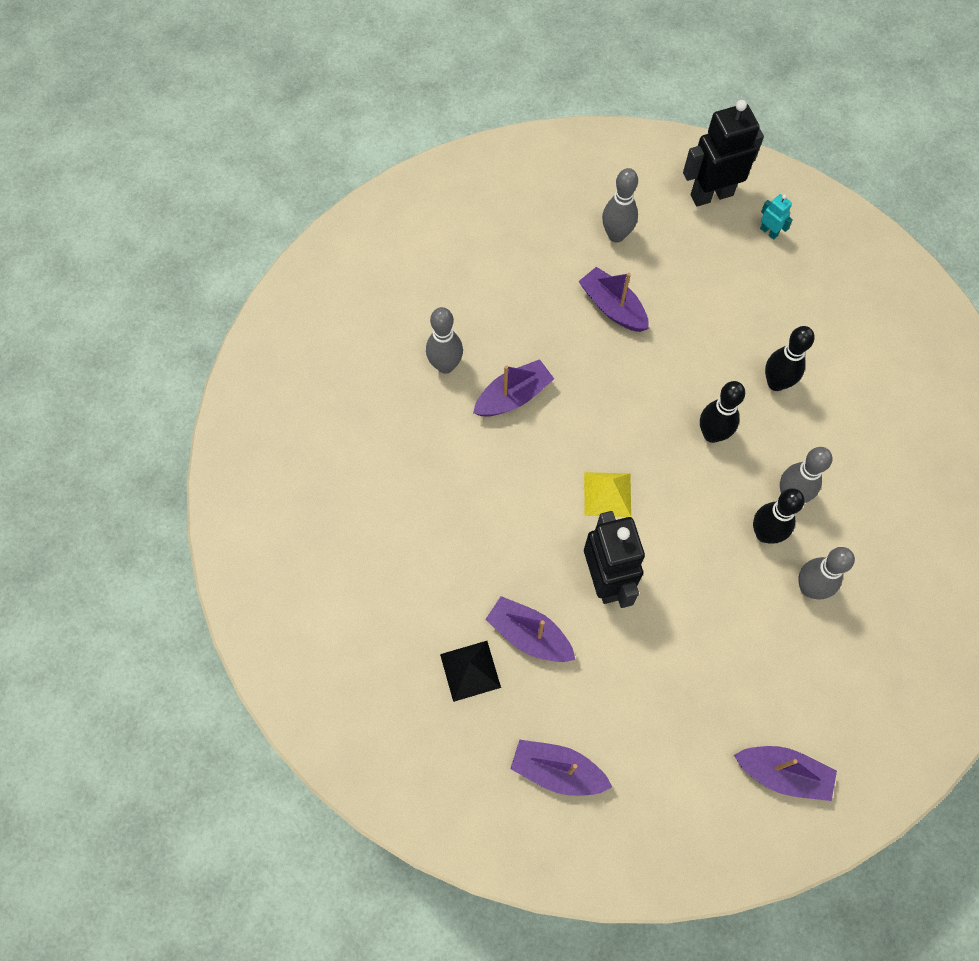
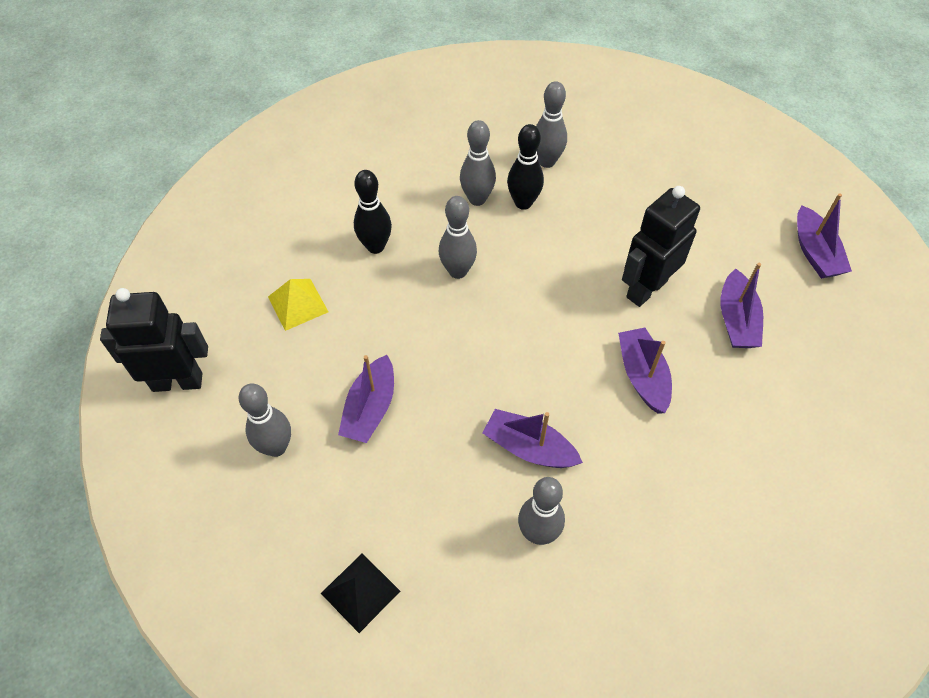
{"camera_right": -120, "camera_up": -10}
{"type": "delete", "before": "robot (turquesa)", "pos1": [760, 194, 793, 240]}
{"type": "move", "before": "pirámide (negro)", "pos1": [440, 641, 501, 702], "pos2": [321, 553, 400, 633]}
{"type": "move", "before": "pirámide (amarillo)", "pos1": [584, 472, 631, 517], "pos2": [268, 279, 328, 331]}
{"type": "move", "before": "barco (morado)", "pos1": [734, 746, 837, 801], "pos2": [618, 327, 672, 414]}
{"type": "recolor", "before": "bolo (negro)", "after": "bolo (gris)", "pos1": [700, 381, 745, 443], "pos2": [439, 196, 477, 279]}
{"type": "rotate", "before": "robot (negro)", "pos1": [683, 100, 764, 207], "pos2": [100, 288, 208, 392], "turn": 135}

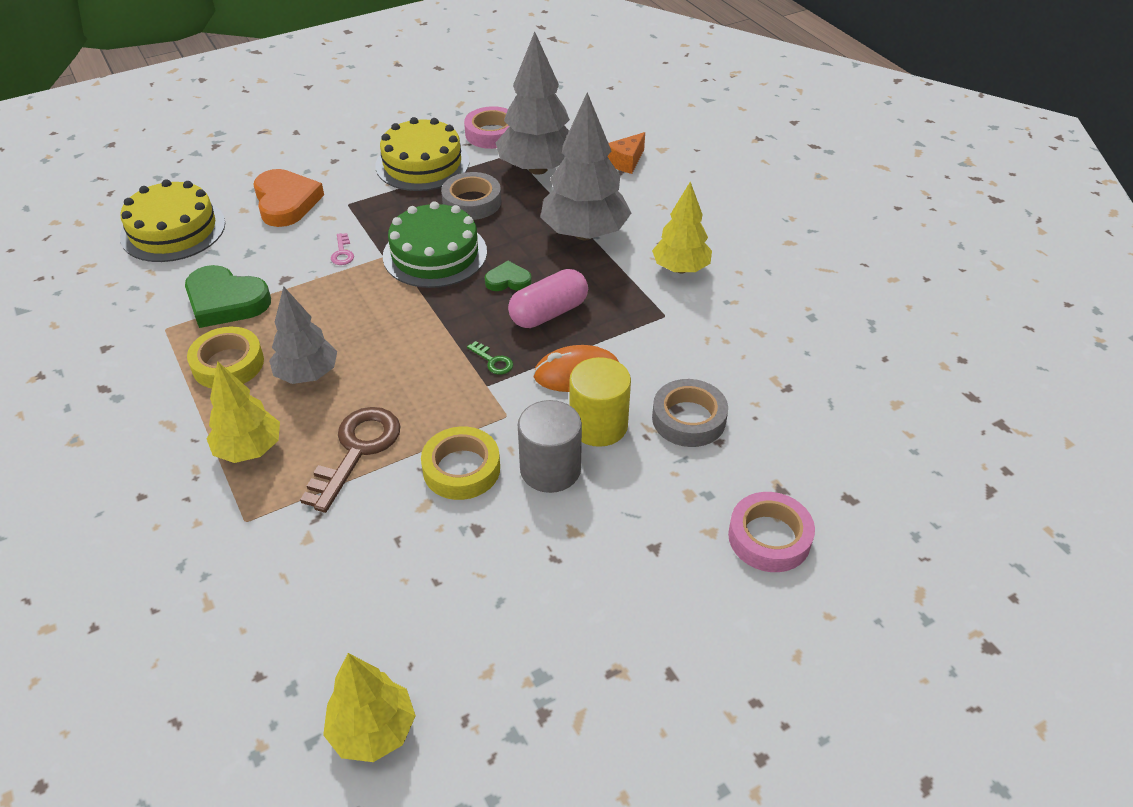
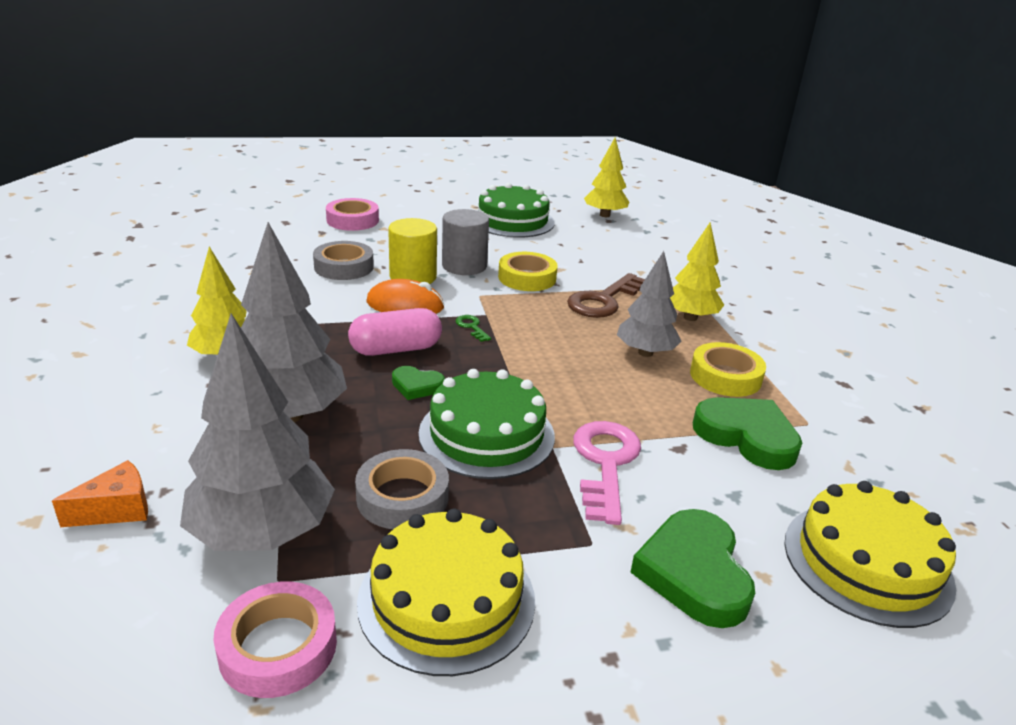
{"camera_right": -165, "camera_up": -15}
{"type": "insert", "after": "tarta (verde)", "pos2": [477, 183, 555, 238]}
{"type": "recolor", "before": "corazón (naranja)", "after": "corazón (verde)", "pos1": [254, 169, 324, 227], "pos2": [630, 509, 755, 628]}
{"type": "resize", "before": "llave (rosa)", "pos1": [331, 233, 354, 265], "pos2": [573, 421, 641, 525], "scale": 2.23}

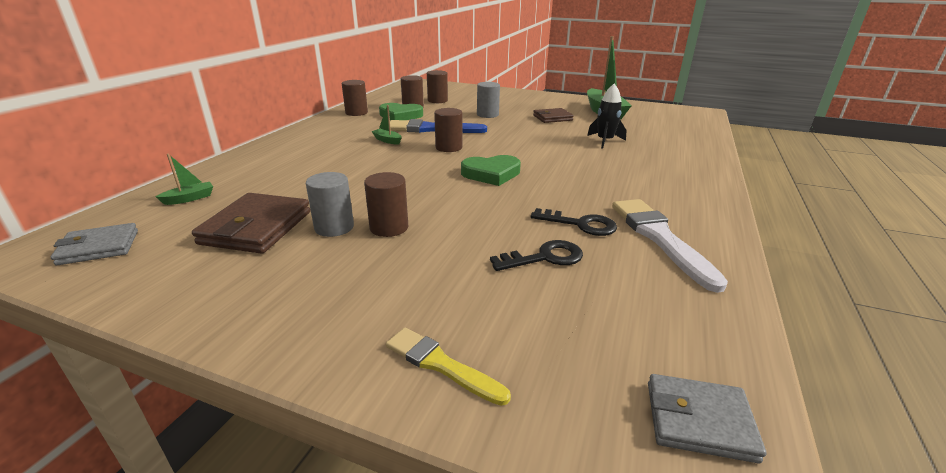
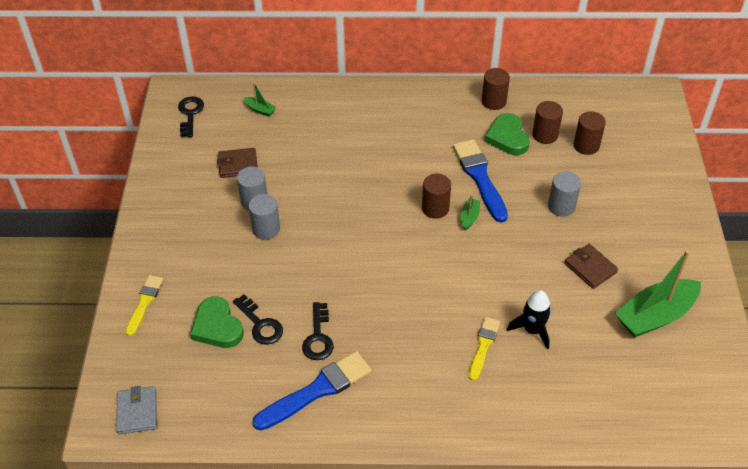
{"camera_right": 70, "camera_up": 20}
{"type": "insert", "after": "pincel (amarillo)", "pos2": [469, 317, 500, 381]}
{"type": "move", "before": "barco (verde)", "pos1": [372, 105, 402, 145], "pos2": [460, 195, 480, 230]}
{"type": "move", "before": "corazón (verde)", "pos1": [461, 155, 521, 186], "pos2": [190, 297, 244, 348]}
{"type": "replace", "before": "cartera (gris)", "after": "llave (negro)", "pos1": [51, 223, 138, 265], "pos2": [178, 96, 204, 137]}
{"type": "recolor", "before": "cilindro (marrón)", "after": "cilindro (gris)", "pos1": [364, 172, 408, 237], "pos2": [248, 194, 280, 240]}
{"type": "recolor", "before": "pincel (blanco)", "after": "pincel (azul)", "pos1": [612, 199, 728, 293], "pos2": [252, 351, 372, 431]}
{"type": "resize", "before": "cartera (marrón)", "pos1": [192, 193, 310, 254], "pos2": [217, 148, 257, 178], "scale": 0.63}

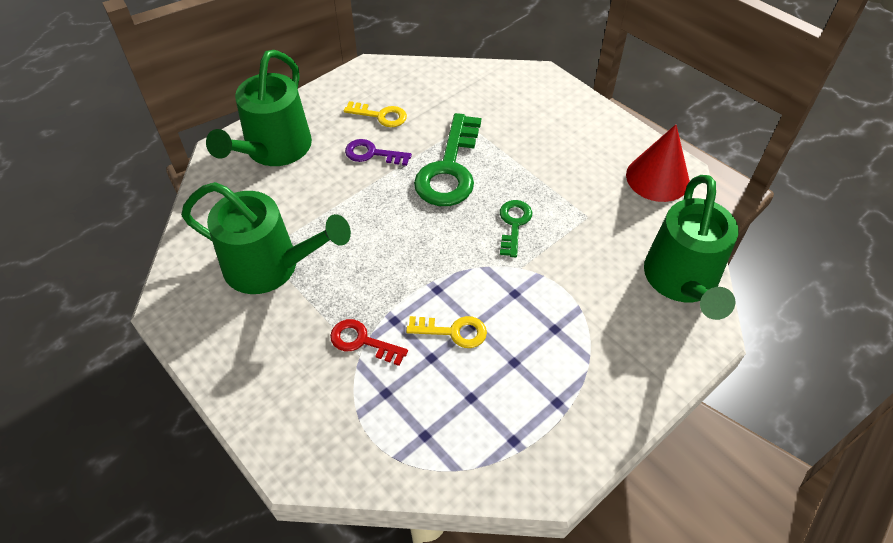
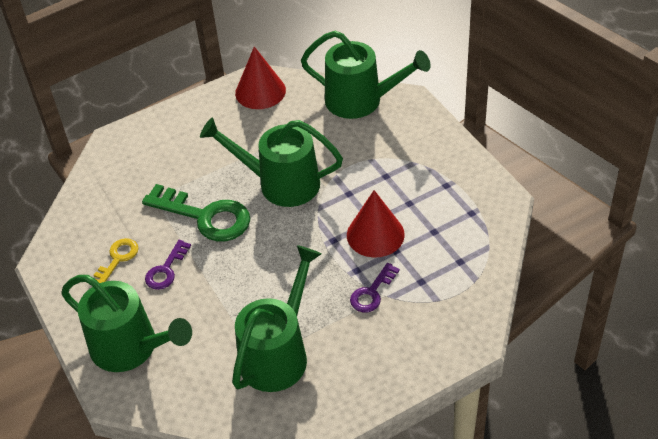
{"camera_right": -75, "camera_up": -5}
{"type": "replace", "before": "llave (amarillo)", "after": "cono (rojo)", "pos1": [406, 316, 487, 348], "pos2": [347, 190, 405, 258]}
{"type": "replace", "before": "llave (verde)", "after": "regadera (verde)", "pos1": [500, 200, 532, 257], "pos2": [200, 118, 343, 207]}
{"type": "recolor", "before": "llave (rojo)", "after": "llave (morado)", "pos1": [330, 319, 408, 366], "pos2": [350, 263, 400, 312]}

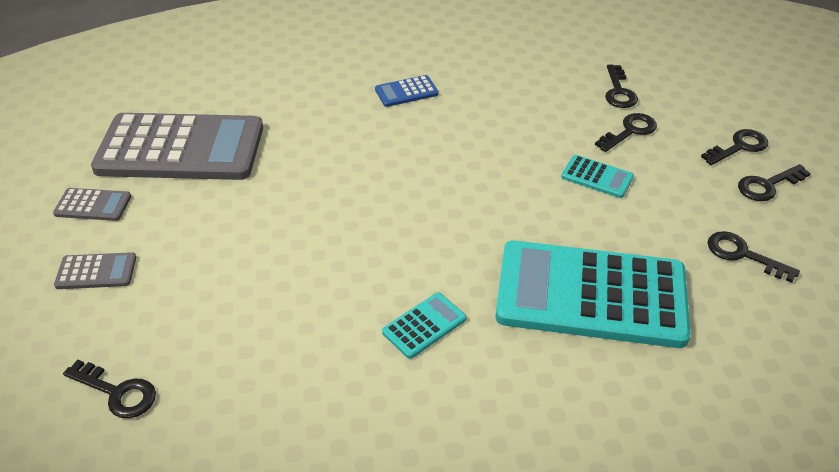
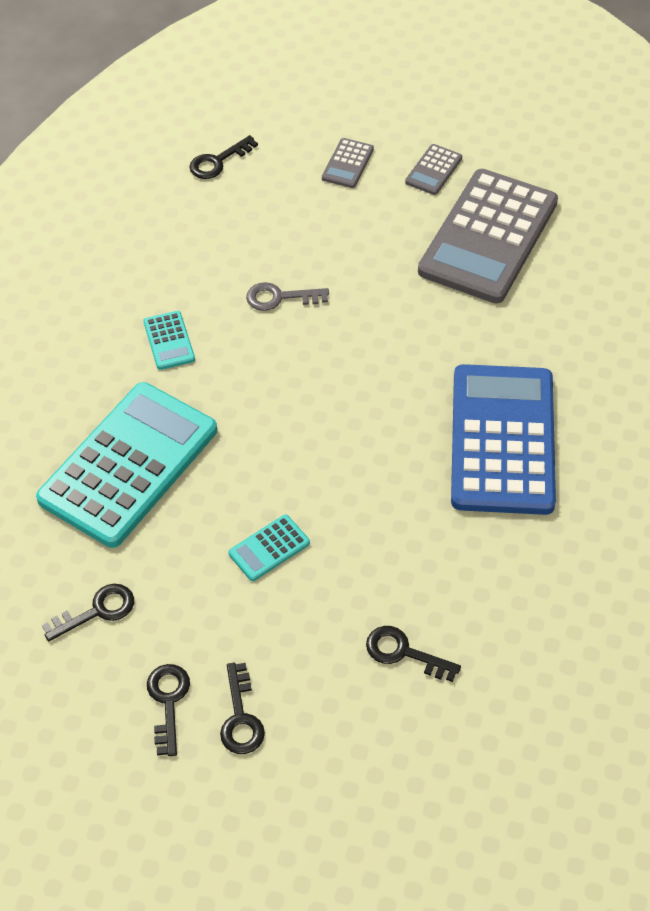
{"camera_right": 115, "camera_up": 10}
{"type": "delete", "before": "llave (negro)", "pos1": [595, 113, 657, 152]}
{"type": "insert", "after": "llave (gris)", "pos2": [246, 282, 329, 311]}
{"type": "resize", "before": "calculadora (azul)", "pos1": [375, 75, 439, 107], "pos2": [451, 364, 556, 515], "scale": 2.47}

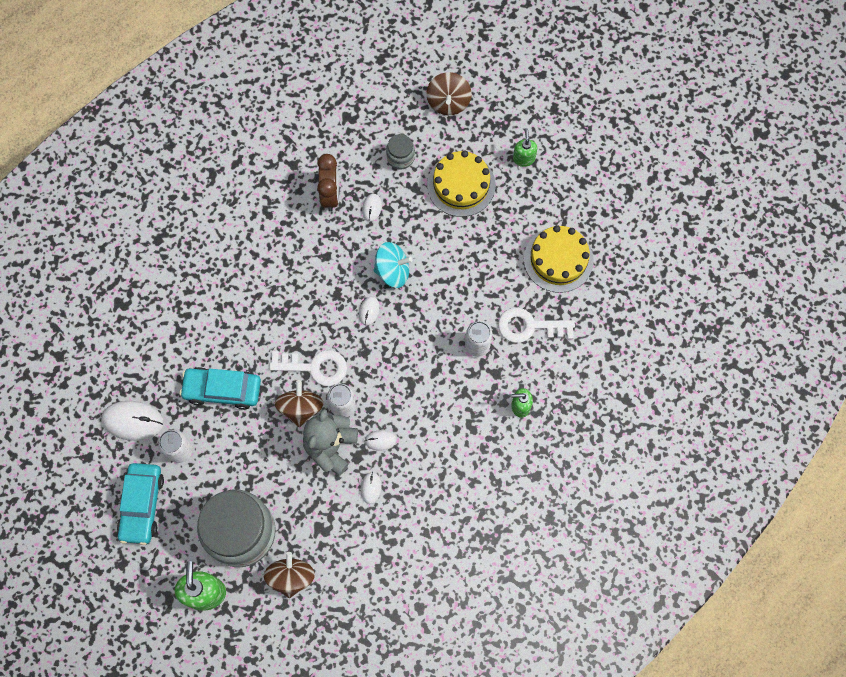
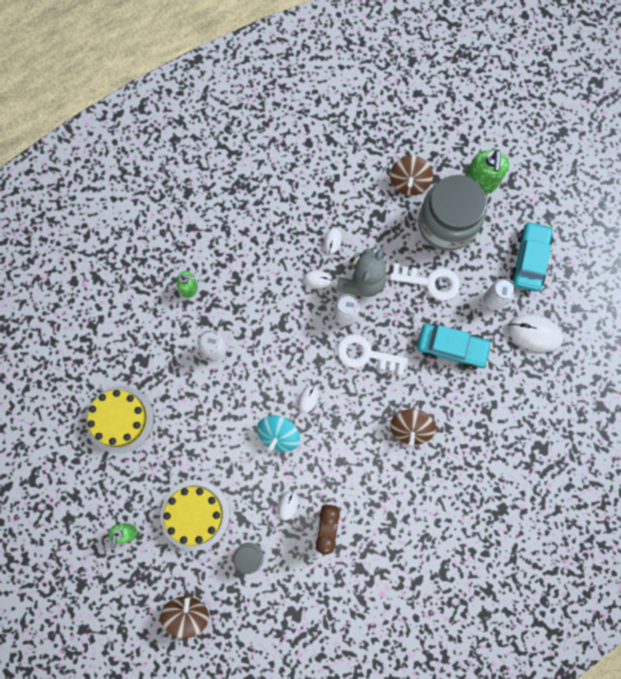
{"camera_right": -170, "camera_up": 5}
{"type": "move", "before": "peonza (marrón)", "pos1": [274, 380, 324, 427], "pos2": [390, 409, 436, 446]}
{"type": "move", "before": "llave (blanco)", "pos1": [498, 308, 575, 343], "pos2": [390, 263, 460, 301]}
{"type": "rotate", "before": "peonza (turquesa)", "pos1": [373, 242, 412, 288], "pos2": [257, 415, 300, 452], "turn": -75}

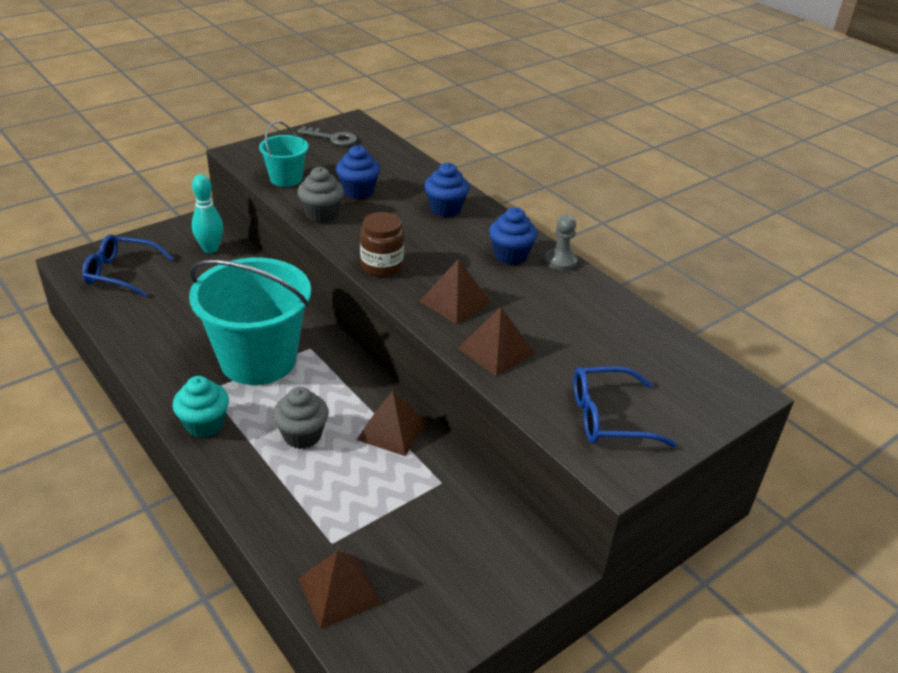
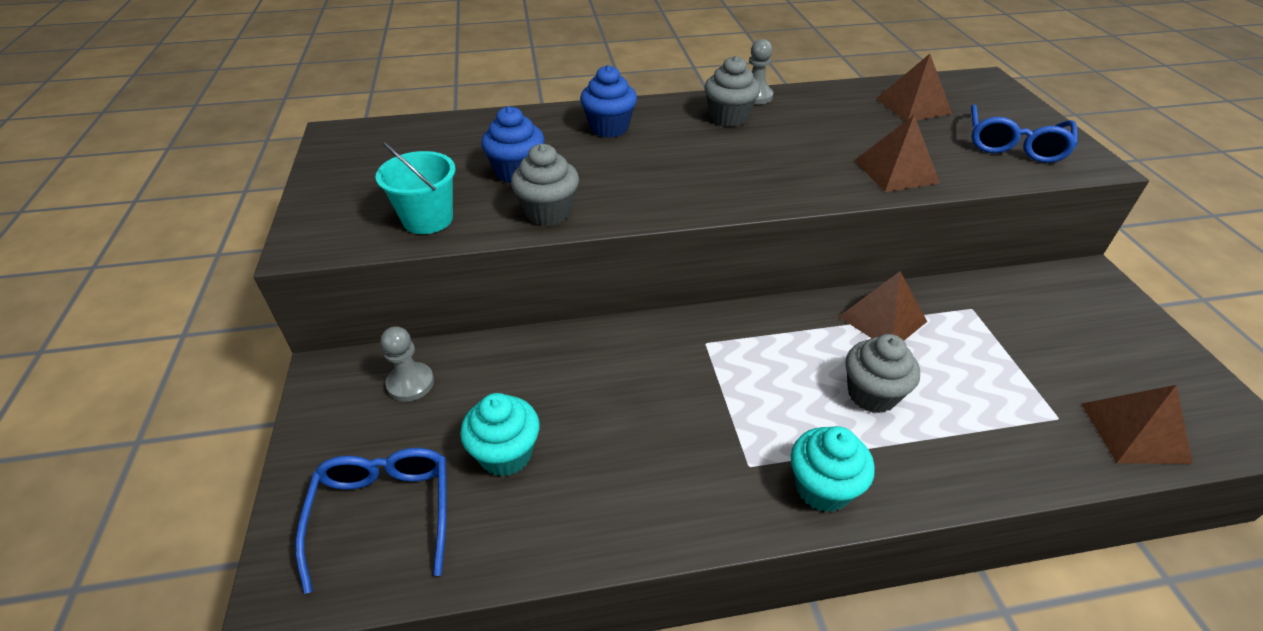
{"camera_right": -60, "camera_up": 5}
{"type": "delete", "before": "balde (turquesa)", "pos1": [189, 257, 311, 385]}
{"type": "delete", "before": "llave (gris)", "pos1": [297, 126, 357, 146]}
{"type": "delete", "before": "tarro (marrón)", "pos1": [360, 212, 404, 277]}
{"type": "insert", "after": "magdalena (turquesa)", "pos2": [460, 393, 540, 476]}
{"type": "move", "before": "pirámide (marrón)", "pos1": [419, 259, 491, 325], "pos2": [876, 54, 952, 121]}
{"type": "replace", "before": "bolo (turquesa)", "after": "peón (gris)", "pos1": [192, 174, 224, 253], "pos2": [381, 326, 434, 402]}
{"type": "recolor", "before": "magdalena (azul)", "after": "magdalena (gris)", "pos1": [489, 207, 537, 265], "pos2": [704, 55, 760, 127]}
{"type": "rotate", "before": "gafas (azul)", "pos1": [82, 234, 174, 297], "pos2": [296, 448, 446, 594], "turn": 135}

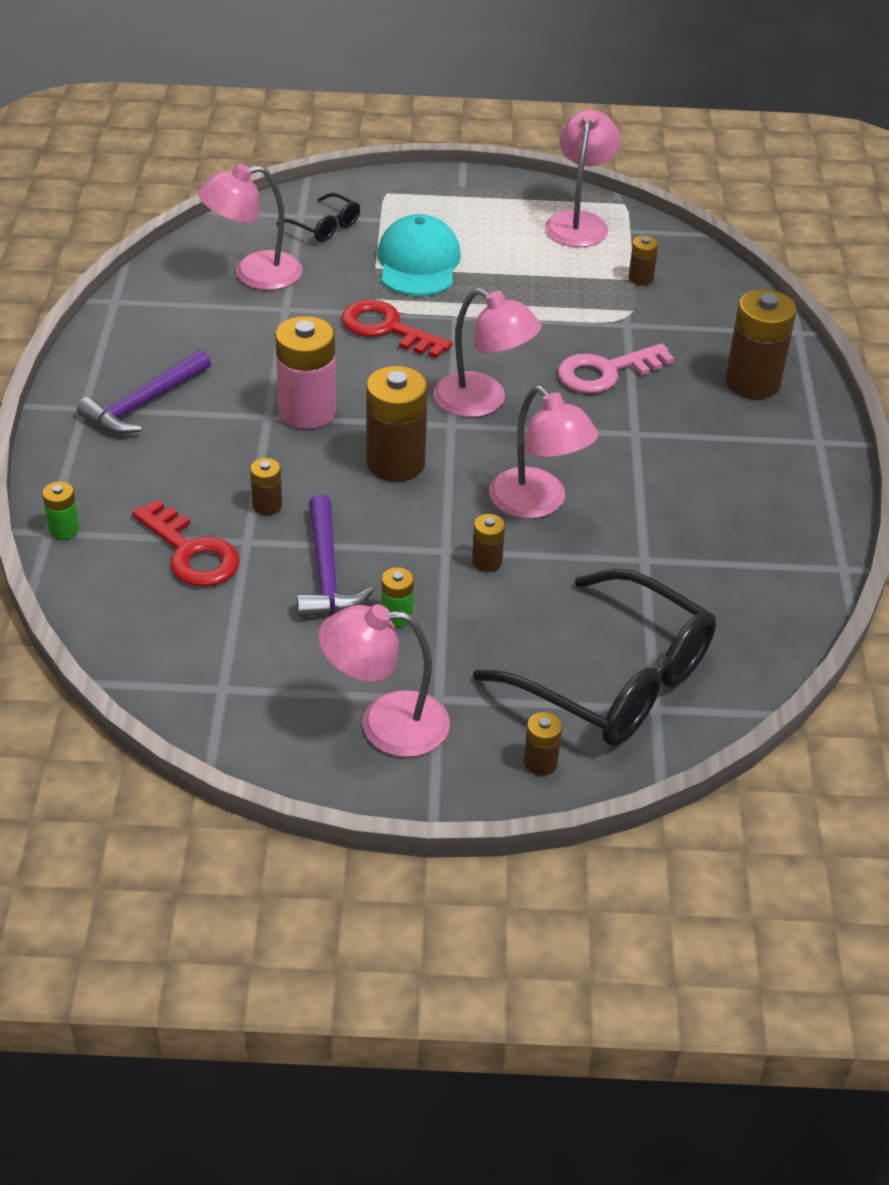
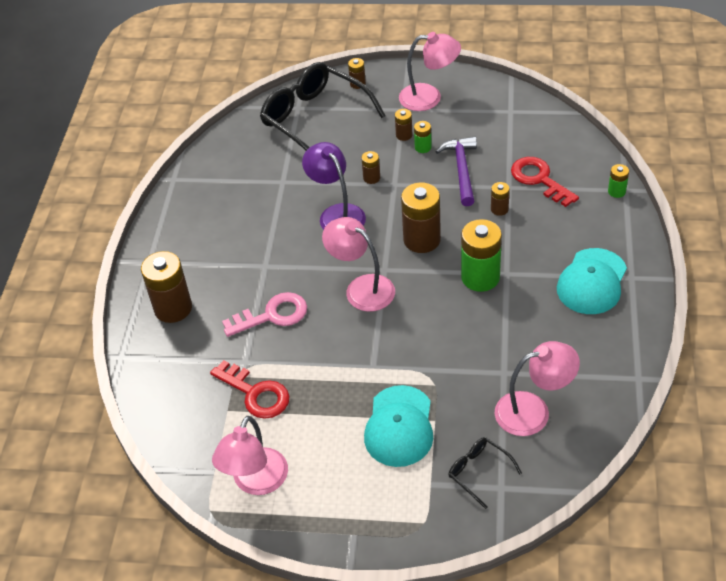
{"camera_right": -170, "camera_up": 5}
{"type": "move", "before": "llave (rojo)", "pos1": [342, 300, 452, 359], "pos2": [210, 360, 290, 419]}
{"type": "move", "before": "pila (marrón)", "pos1": [629, 235, 658, 285], "pos2": [395, 109, 412, 141]}
{"type": "replace", "before": "martillo (morado)", "after": "gorra (turquesa)", "pos1": [77, 350, 211, 434], "pos2": [557, 248, 627, 314]}
{"type": "recolor", "before": "pila (rosa)", "after": "pila (verde)", "pos1": [275, 316, 336, 429], "pos2": [461, 219, 502, 292]}
{"type": "recolor", "before": "lámpara (rosa)", "after": "lámpara (morado)", "pos1": [489, 386, 599, 519], "pos2": [302, 142, 366, 230]}

